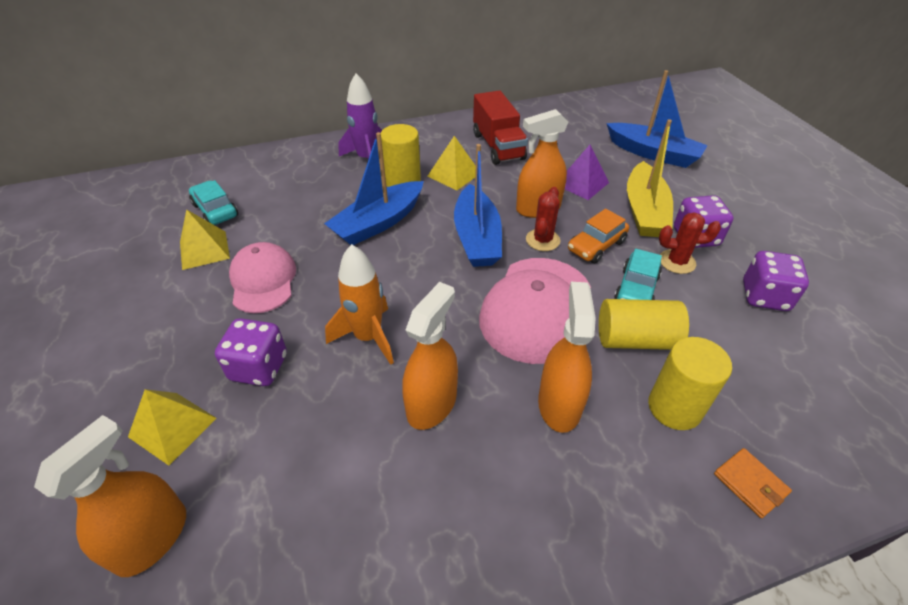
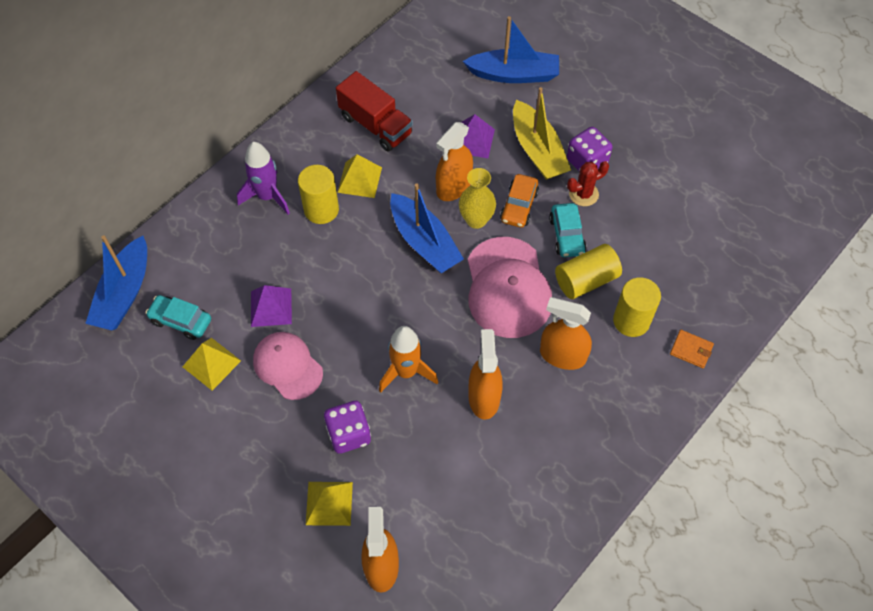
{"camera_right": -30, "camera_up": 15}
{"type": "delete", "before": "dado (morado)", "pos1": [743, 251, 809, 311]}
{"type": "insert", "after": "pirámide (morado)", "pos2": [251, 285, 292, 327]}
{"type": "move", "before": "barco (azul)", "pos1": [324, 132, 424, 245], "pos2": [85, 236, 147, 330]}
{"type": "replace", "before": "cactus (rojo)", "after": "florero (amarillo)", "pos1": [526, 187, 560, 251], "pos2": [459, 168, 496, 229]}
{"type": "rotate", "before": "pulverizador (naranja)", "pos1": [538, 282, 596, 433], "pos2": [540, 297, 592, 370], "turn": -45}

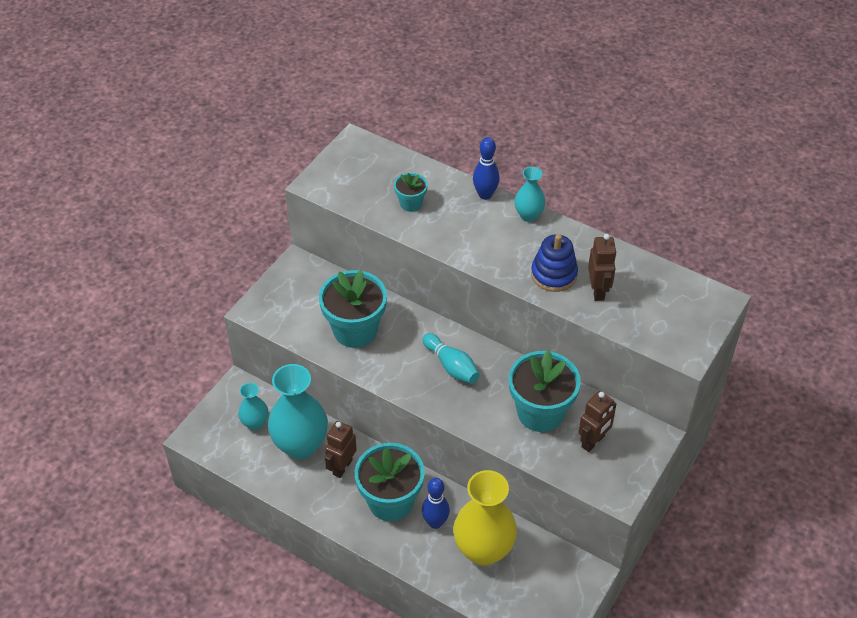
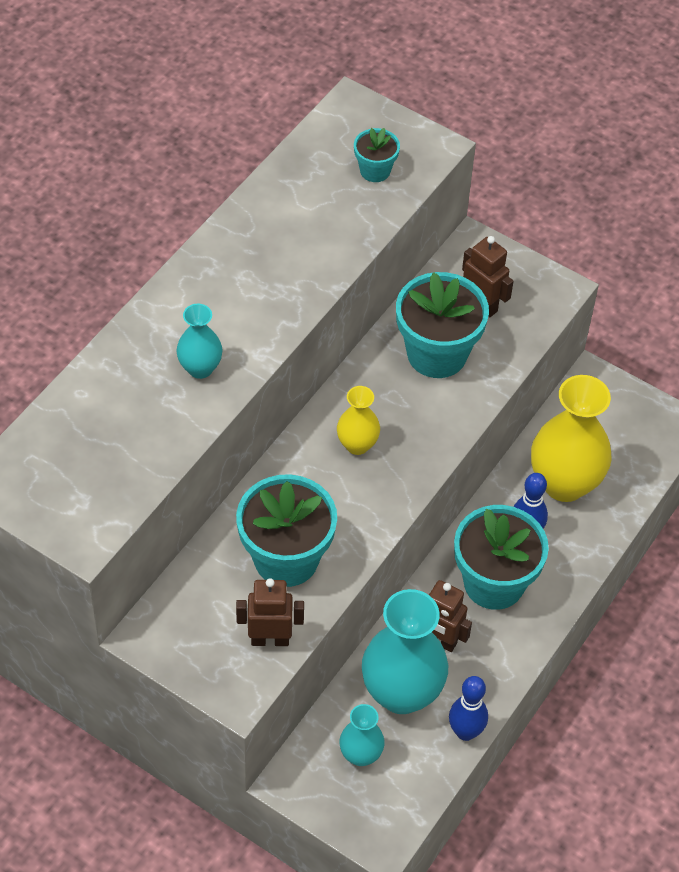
{"camera_right": -90, "camera_up": 5}
{"type": "delete", "before": "juguete apilable (azul)", "pos1": [531, 234, 578, 292]}
{"type": "move", "before": "maceta (turquesa)", "pos1": [394, 173, 428, 212], "pos2": [354, 128, 400, 182]}
{"type": "move", "before": "bolo (azul)", "pos1": [473, 137, 500, 200], "pos2": [449, 676, 488, 741]}
{"type": "move", "before": "florero (turquesa)", "pos1": [515, 167, 546, 222], "pos2": [176, 304, 223, 379]}
{"type": "move", "before": "robot (marrón)", "pos1": [588, 234, 617, 301], "pos2": [236, 578, 304, 646]}
{"type": "replace", "before": "bolo (turquesa)", "after": "florero (amarillo)", "pos1": [422, 333, 480, 384], "pos2": [337, 386, 380, 455]}

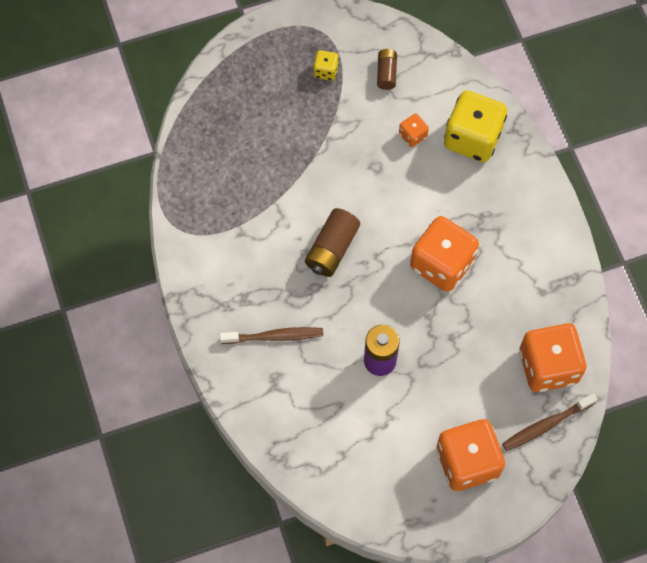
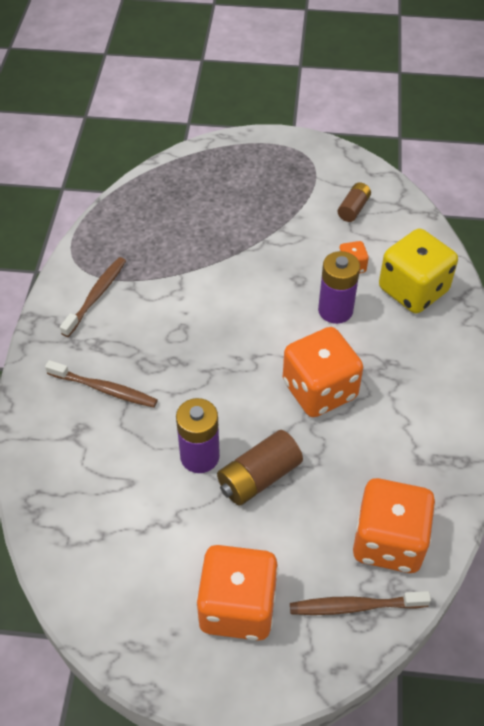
{"camera_right": 25, "camera_up": -15}
{"type": "delete", "before": "dado (amarillo)", "pos1": [313, 50, 339, 81]}
{"type": "insert", "after": "cepillo de dientes (marrón)", "pos2": [60, 257, 126, 337]}
{"type": "insert", "after": "pila (morado)", "pos2": [318, 251, 360, 324]}
{"type": "move", "before": "pila (marrón)", "pos1": [305, 208, 360, 277], "pos2": [217, 430, 303, 506]}

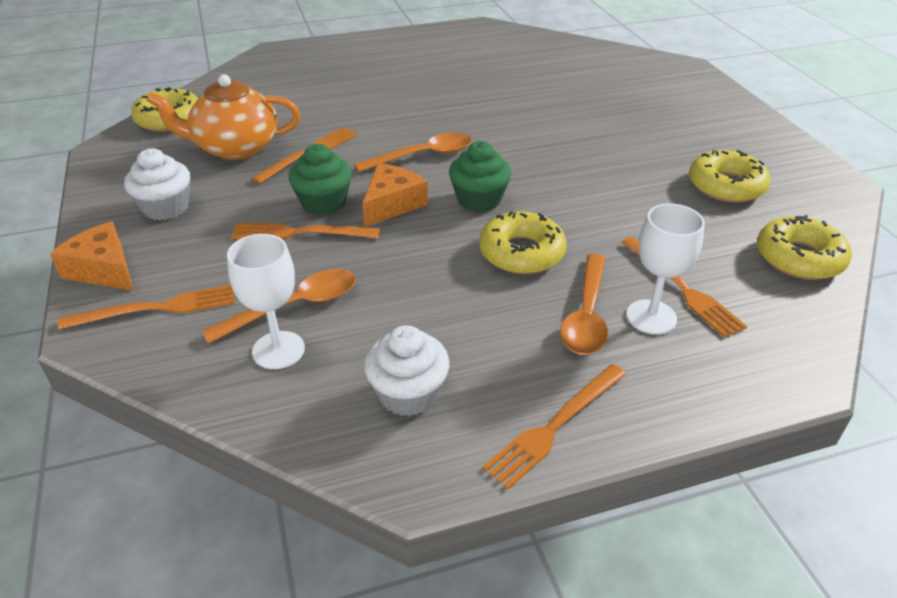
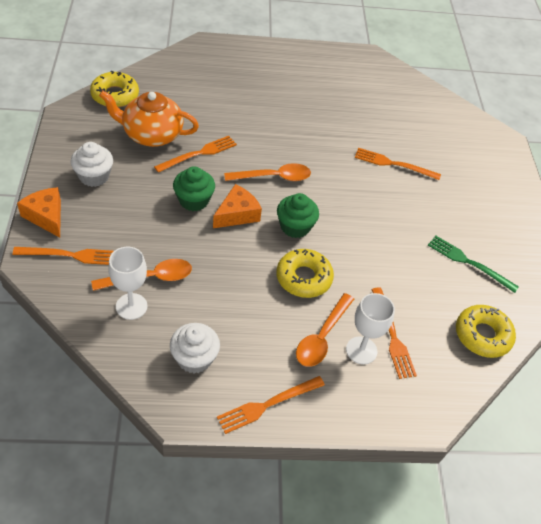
{"camera_right": 10, "camera_up": 10}
{"type": "move", "before": "tenedor (naranja)", "pos1": [231, 223, 380, 239], "pos2": [355, 148, 441, 180]}
{"type": "replace", "before": "rosquilla (amarillo)", "after": "tenedor (verde)", "pos1": [689, 150, 771, 203], "pos2": [428, 236, 519, 293]}

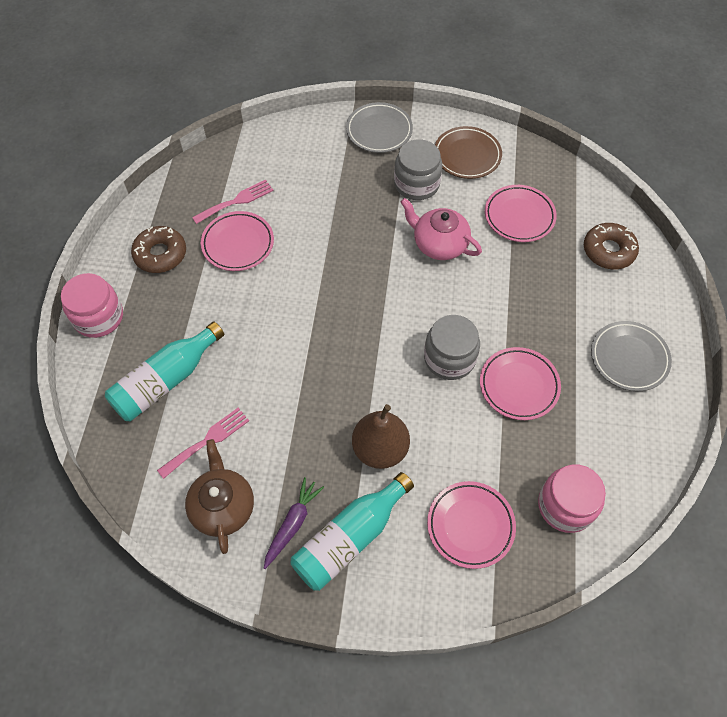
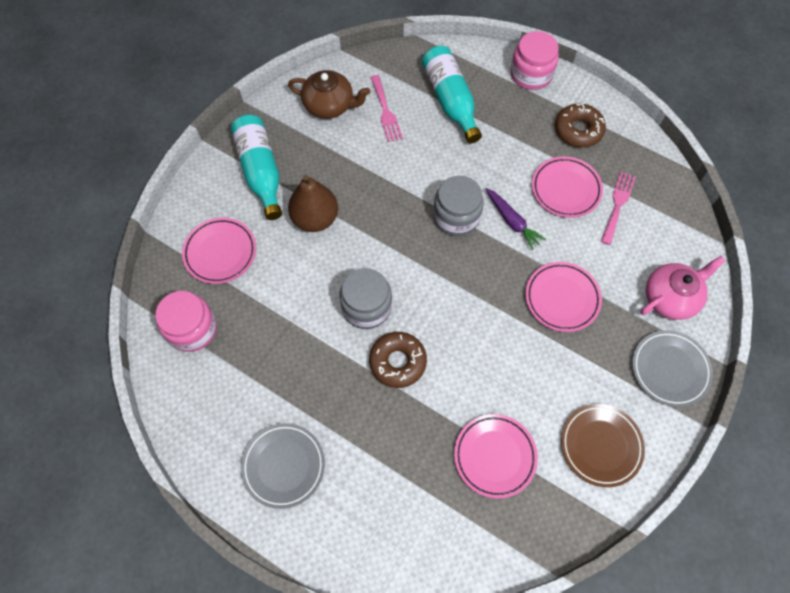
{"camera_right": 115, "camera_up": 5}
{"type": "move", "before": "zanahoria (morado)", "pos1": [264, 477, 324, 569], "pos2": [485, 188, 546, 250]}
{"type": "move", "before": "tarro (gris)", "pos1": [394, 139, 442, 200], "pos2": [433, 176, 484, 236]}
{"type": "move", "before": "tetera (rosa)", "pos1": [400, 198, 482, 260], "pos2": [641, 256, 725, 320]}
{"type": "move", "before": "plato (rosa)", "pos1": [480, 347, 561, 420], "pos2": [526, 262, 602, 332]}
{"type": "move", "before": "rosquilla (marrón)", "pos1": [584, 223, 639, 269], "pos2": [369, 332, 427, 388]}
{"type": "rotate", "before": "tenedor (rosa)", "pos1": [192, 180, 273, 224], "pos2": [601, 172, 636, 245], "turn": -150}

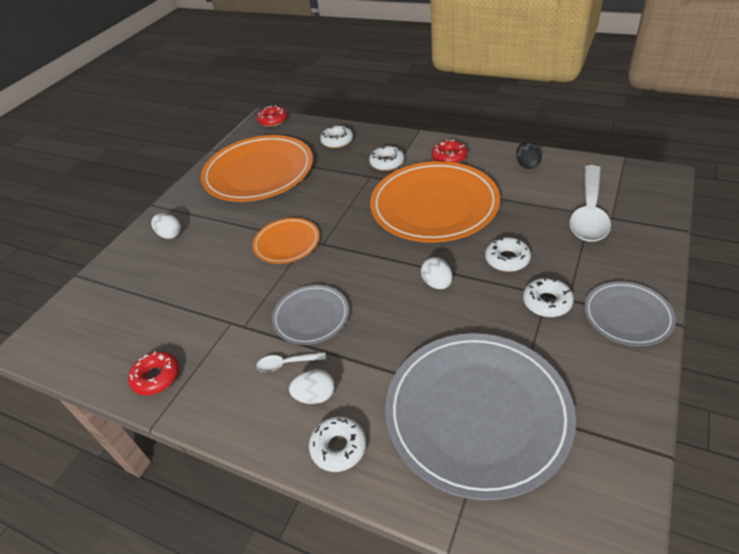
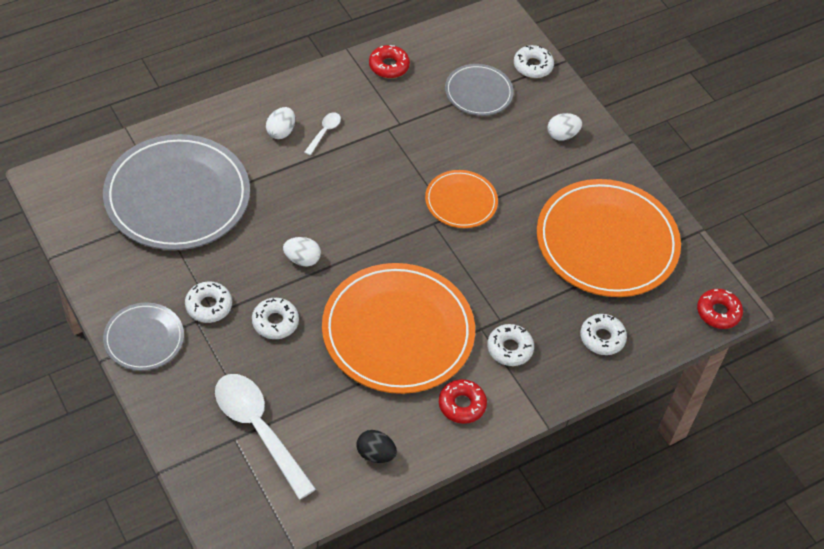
{"camera_right": 115, "camera_up": 10}
{"type": "move", "before": "plato (gris)", "pos1": [272, 285, 349, 345], "pos2": [445, 64, 514, 116]}
{"type": "move", "before": "rosquilla (blanco)", "pos1": [309, 416, 366, 472], "pos2": [514, 45, 554, 78]}

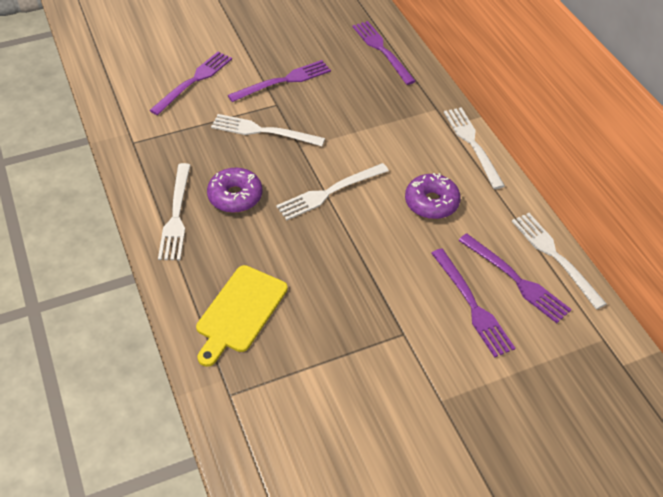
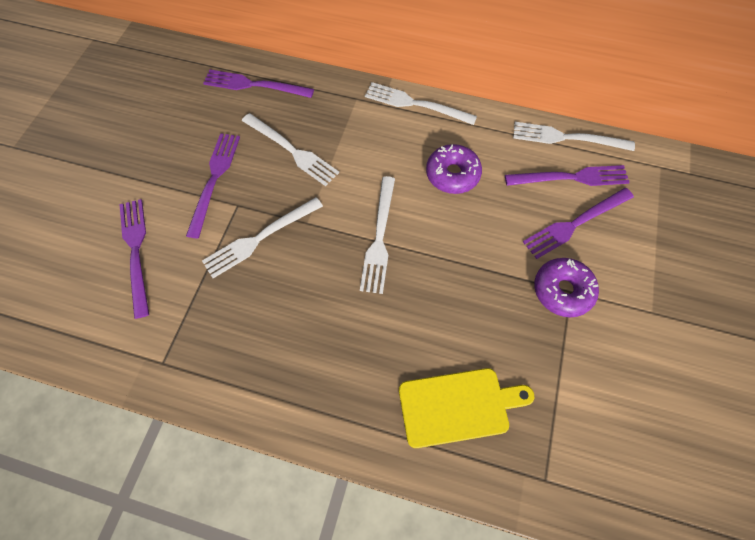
{"camera_right": -50, "camera_up": 15}
{"type": "move", "before": "tenedor (blanco)", "pos1": [158, 163, 191, 260], "pos2": [242, 113, 339, 186]}
{"type": "move", "before": "rosquilla (morado)", "pos1": [207, 168, 263, 213], "pos2": [534, 258, 599, 317]}
{"type": "rotate", "before": "tabla de cortar (amarillo)", "pos1": [196, 265, 288, 367], "pos2": [399, 368, 534, 448], "turn": -75}
{"type": "rotate", "before": "tenedor (morado)", "pos1": [431, 248, 515, 358], "pos2": [523, 188, 634, 259], "turn": 135}

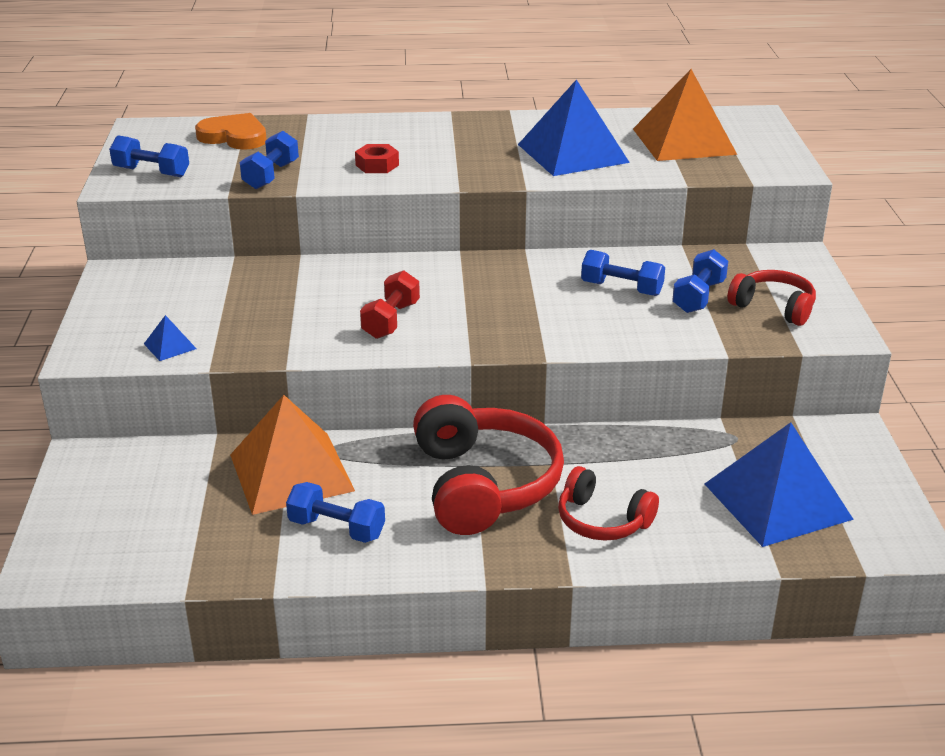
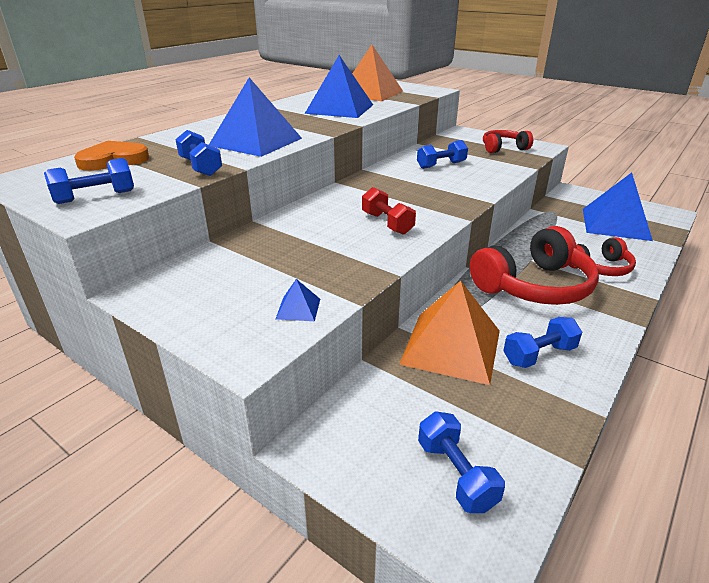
{"camera_right": -50, "camera_up": 0}
{"type": "move", "before": "mancuerna (azul)", "pos1": [672, 249, 728, 313], "pos2": [418, 411, 505, 513]}
{"type": "replace", "before": "tuerca (rojo)", "after": "pirámide (azul)", "pos1": [355, 144, 399, 173], "pos2": [209, 77, 302, 157]}
{"type": "rotate", "before": "auriculares (rojo)", "pos1": [413, 395, 564, 535], "pos2": [470, 226, 599, 305], "turn": 120}

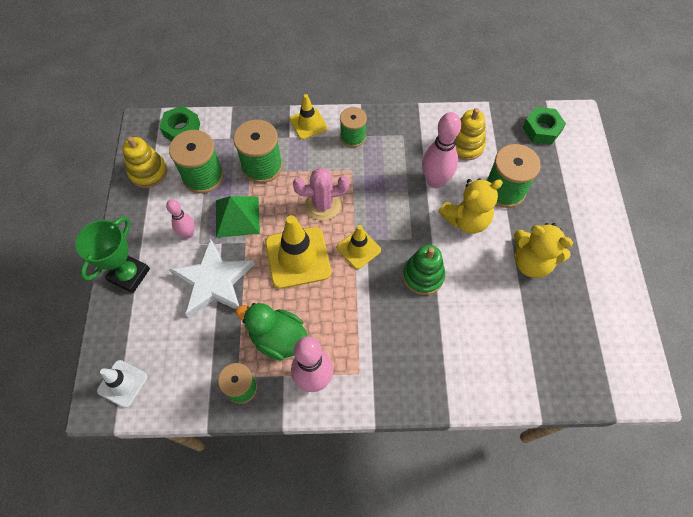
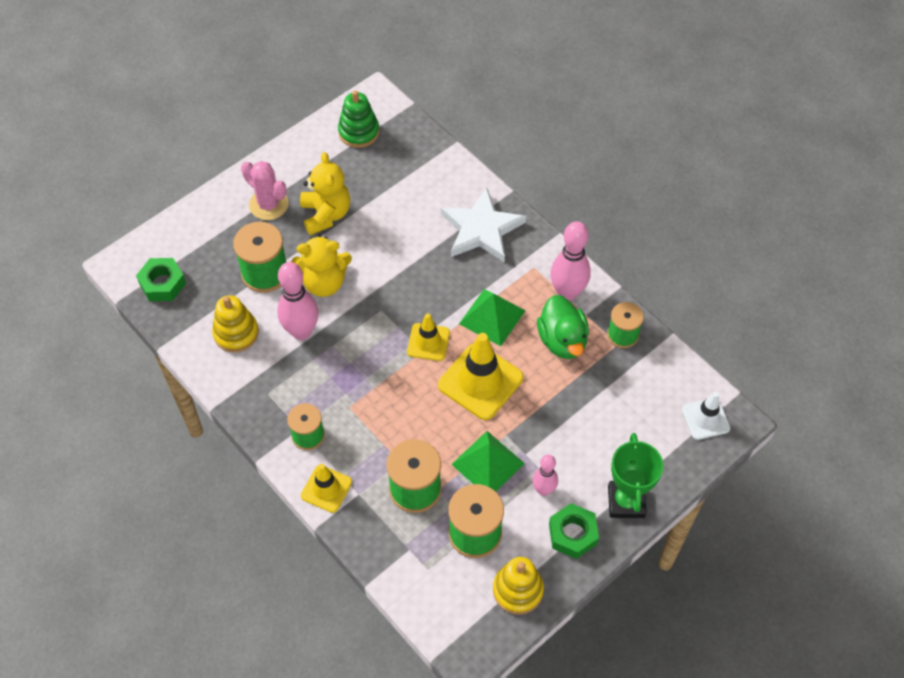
{"camera_right": -130, "camera_up": -5}
{"type": "insert", "after": "pirámide (verde)", "pos2": [459, 289, 525, 346]}
{"type": "move", "before": "tuerca (verde)", "pos1": [160, 106, 200, 141], "pos2": [549, 503, 599, 559]}
{"type": "move", "before": "estrella (blanco)", "pos1": [169, 238, 255, 318], "pos2": [441, 187, 526, 263]}
{"type": "move", "before": "cactus (rosa)", "pos1": [293, 168, 349, 221], "pos2": [241, 161, 289, 220]}
{"type": "move", "before": "juguete apilable (verde)", "pos1": [403, 245, 445, 295], "pos2": [338, 90, 379, 148]}
{"type": "rotate", "before": "trofeo (verde)", "pos1": [75, 217, 150, 293], "pos2": [608, 433, 664, 518], "turn": -75}
{"type": "rotate", "before": "osito (amarillo)", "pos1": [438, 178, 503, 234], "pos2": [291, 235, 352, 297], "turn": 150}

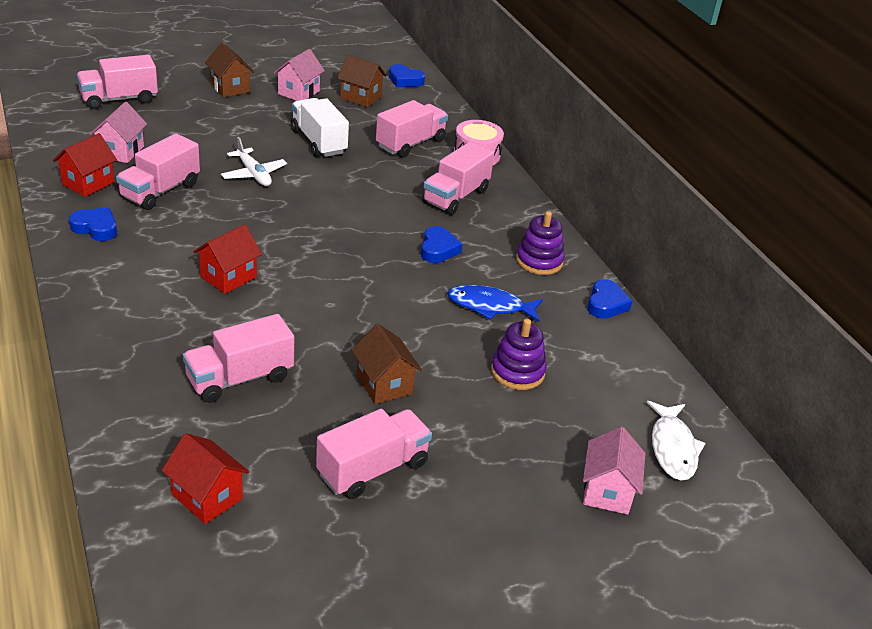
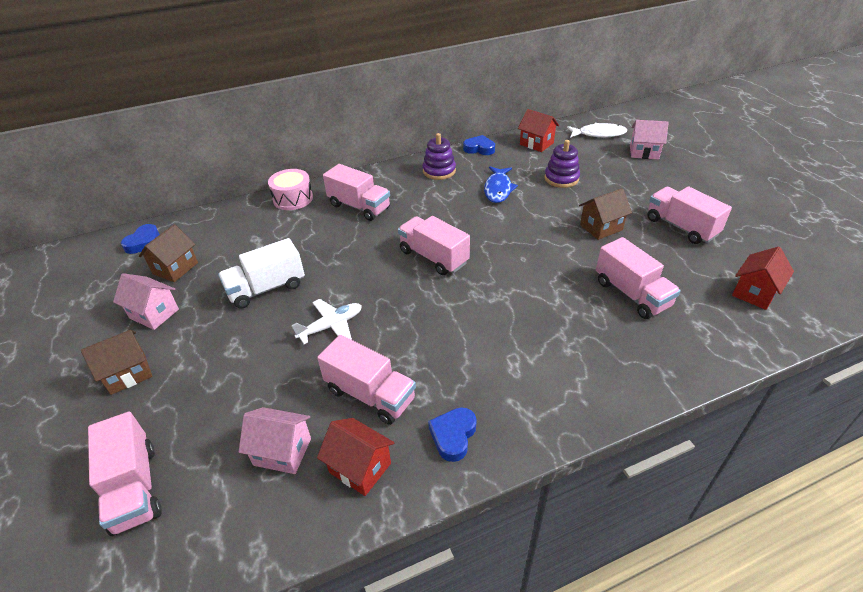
{"camera_right": -85, "camera_up": 5}
{"type": "delete", "before": "corazón (azul)", "pos1": [421, 226, 462, 263]}
{"type": "move", "before": "casa (rojo)", "pos1": [193, 224, 262, 294], "pos2": [518, 109, 559, 152]}
{"type": "move", "before": "camión (rosa)", "pos1": [376, 100, 448, 158], "pos2": [398, 216, 470, 275]}

